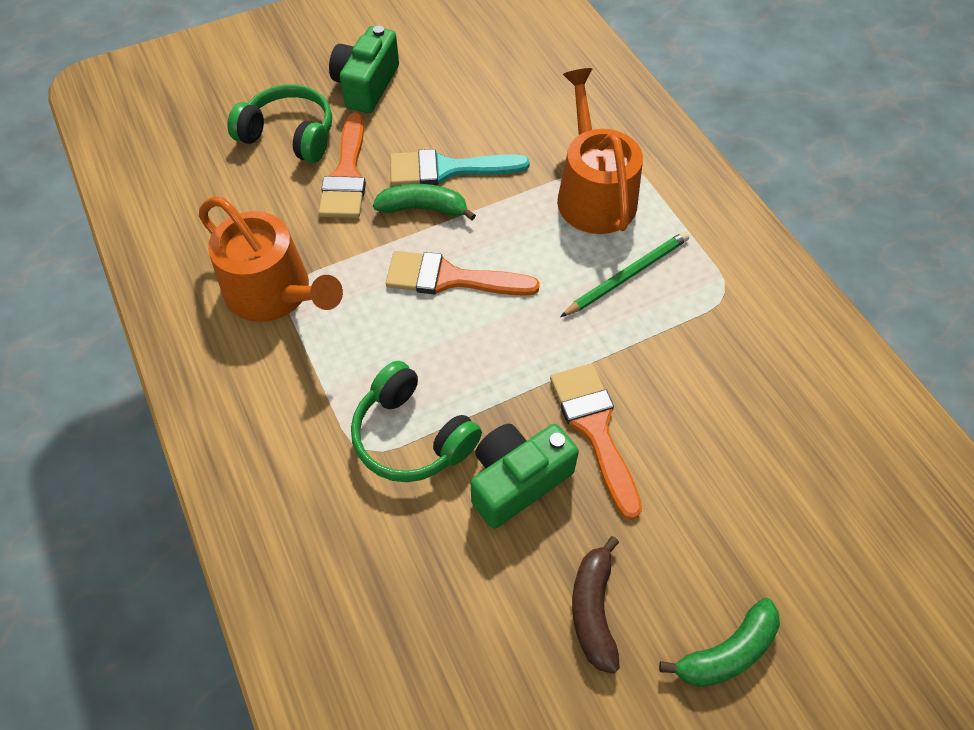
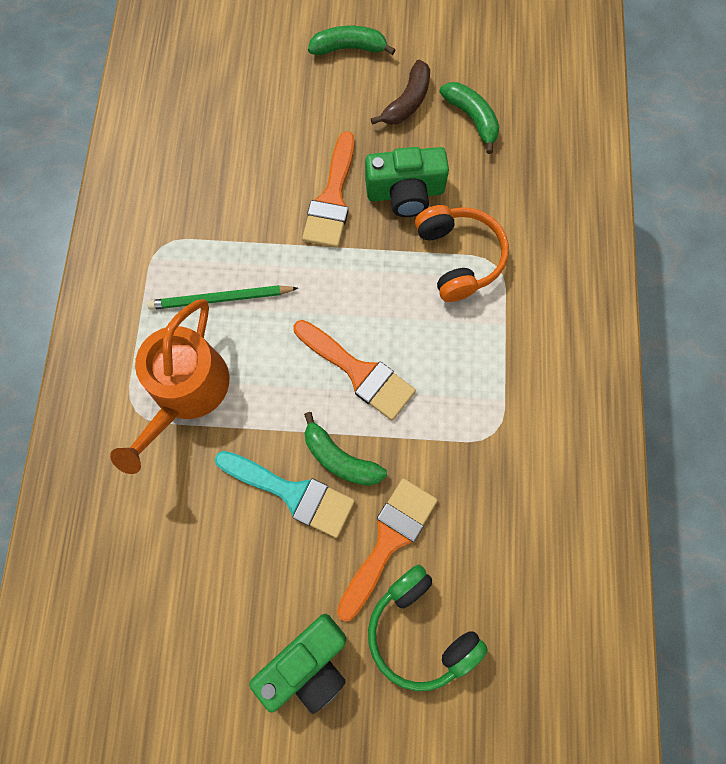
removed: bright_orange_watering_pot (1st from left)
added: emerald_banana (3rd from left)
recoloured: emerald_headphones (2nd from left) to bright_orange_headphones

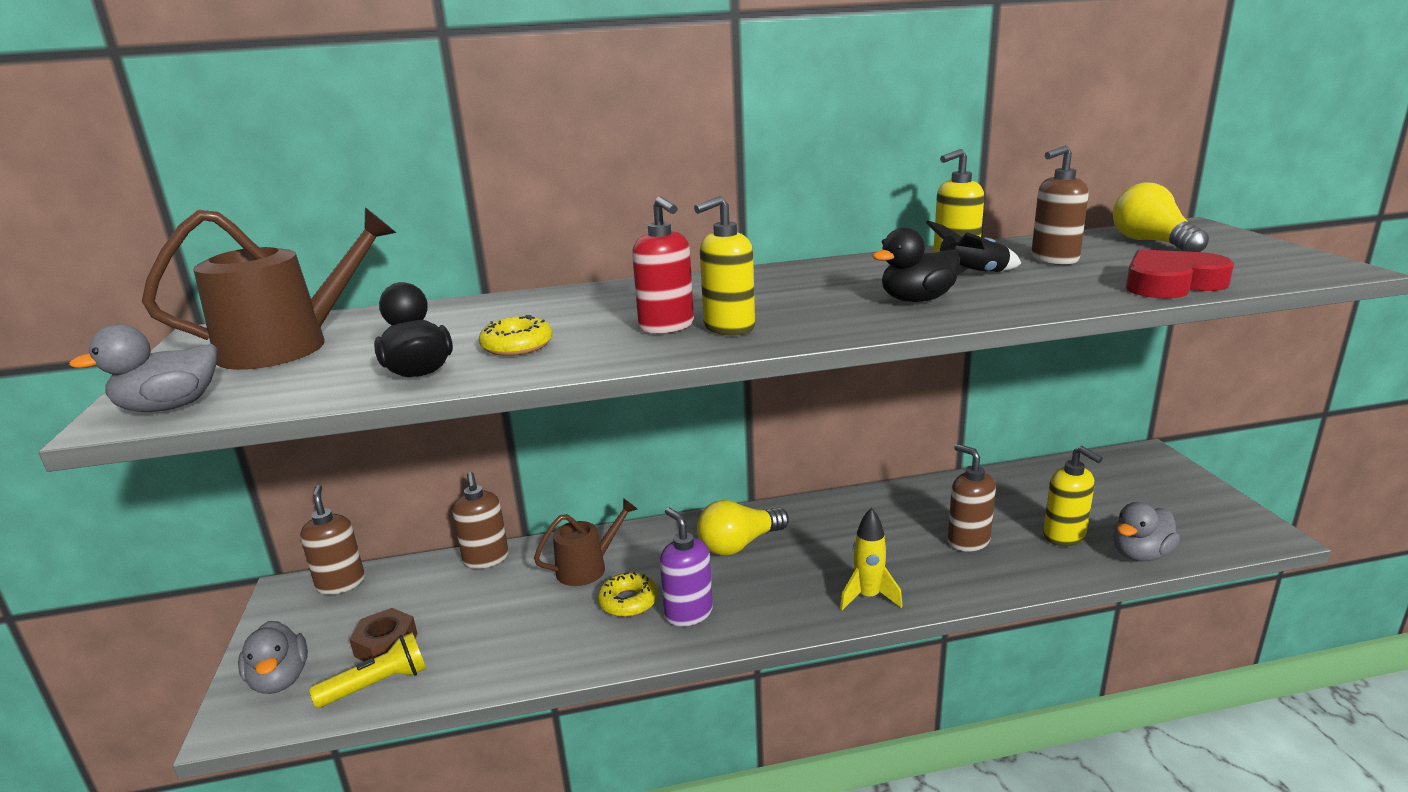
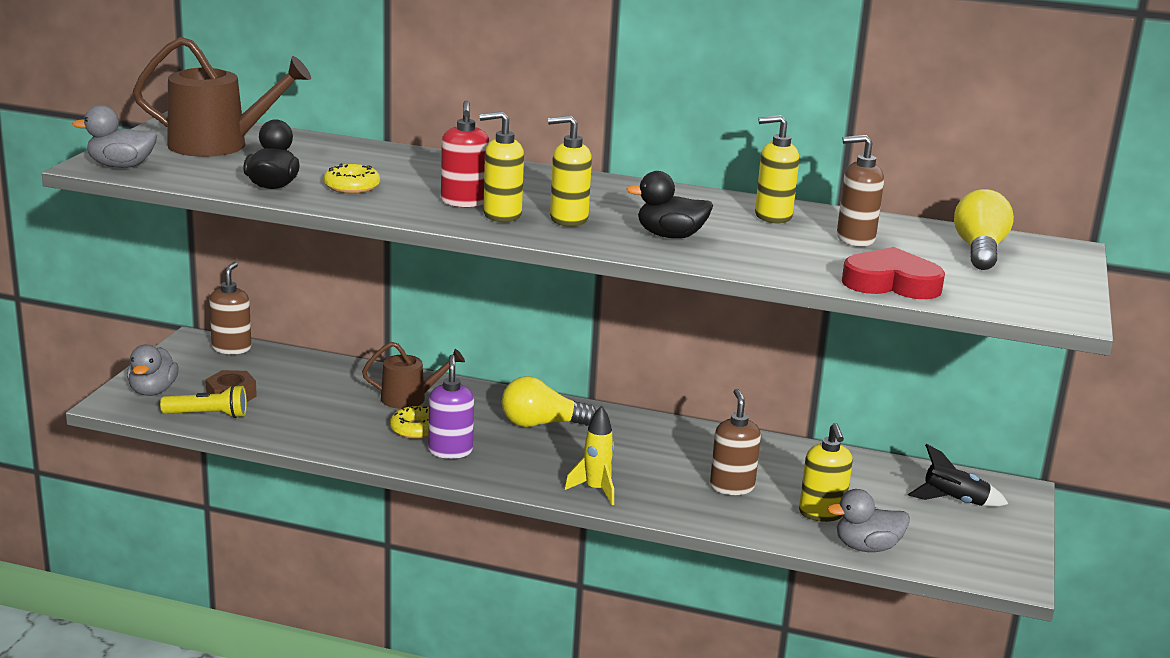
removed: brown_soap_dispenser (2nd from left)
added: bright_yellow_soap_dispenser (2nd from left)
moved: black_rocket

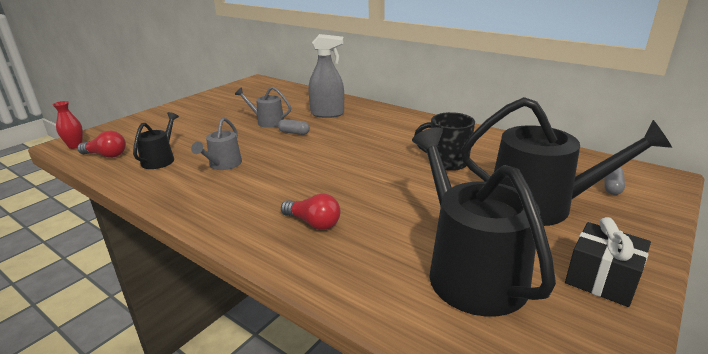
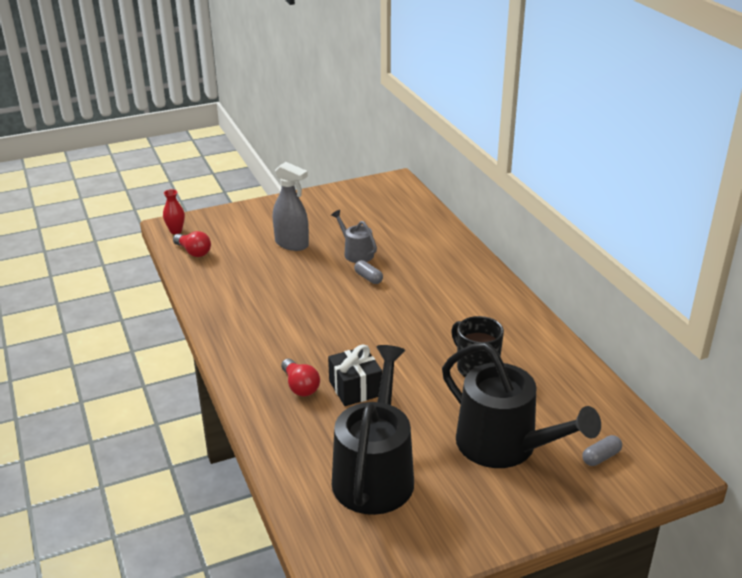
removed: black_watering_pot (1st from left); grey_watering_pot (1st from left)
moved: grey_spray_bottle; black_gift

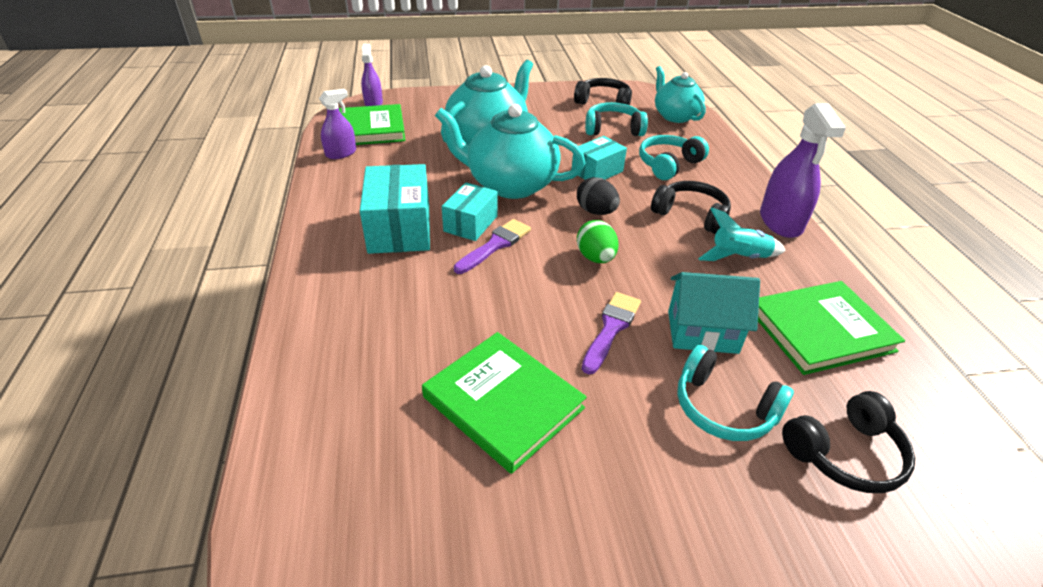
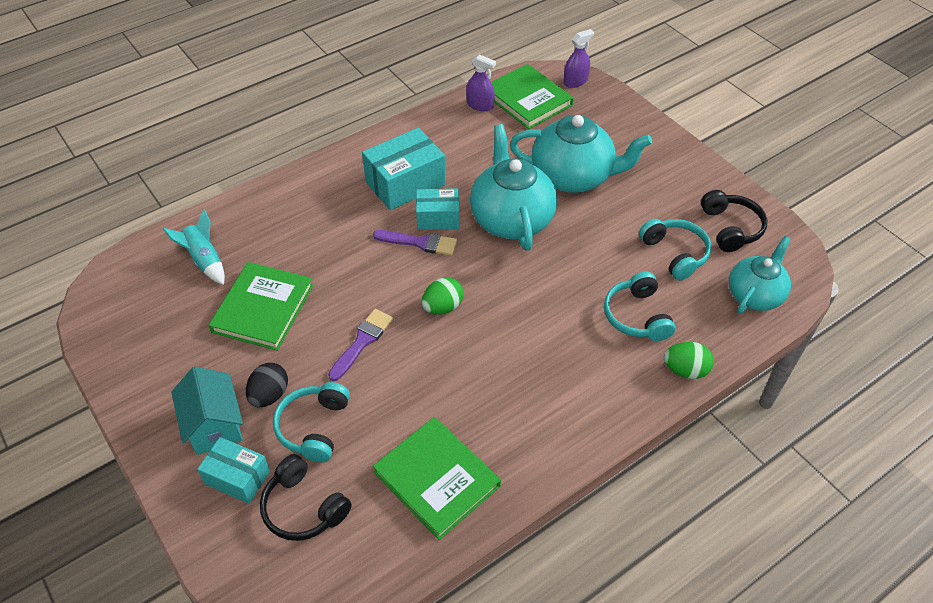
removed: black_headphones (2nd from left); violet_spray_bottle (3rd from left)
added: emerald_toy_egg (2nd from left)
moved: turquoise_rocket; turquoise_cottage; turquoise_parcel (3rd from left in the first image) to turquoise_parcel (1st from left); black_toy_egg
turned: violet_paint_brush (2nd from left in the first image) 60 degrees counterclockwise; turquoise_headphones (2nd from left) 120 degrees counterclockwise

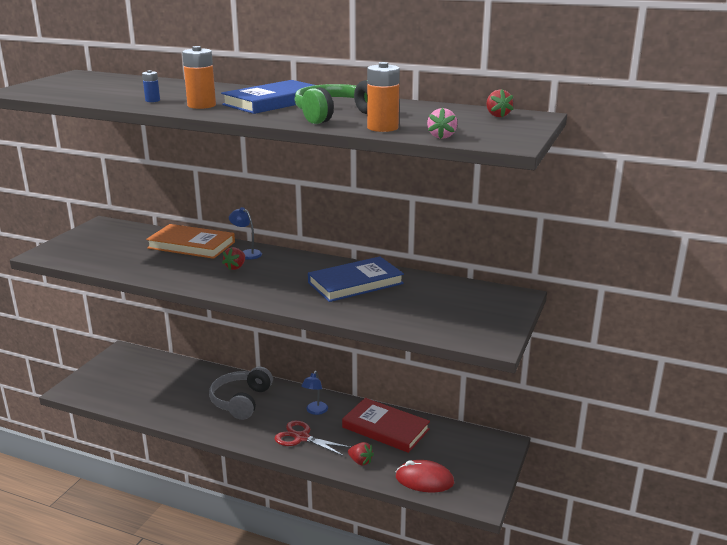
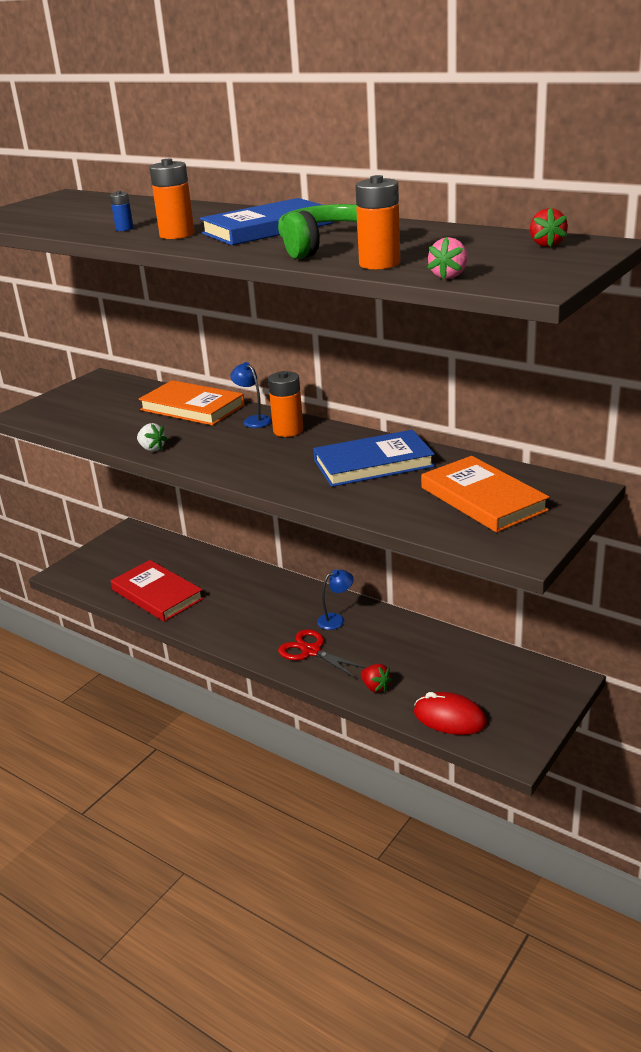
removed: grey_headphones; crimson_berry (1st from left)
added: white_berry; bright_orange_battery (2nd from left); bright_orange_book (2nd from left)
moved: crimson_book
turned: blue_reading_lamp (2nd from left) 150 degrees counterclockwise

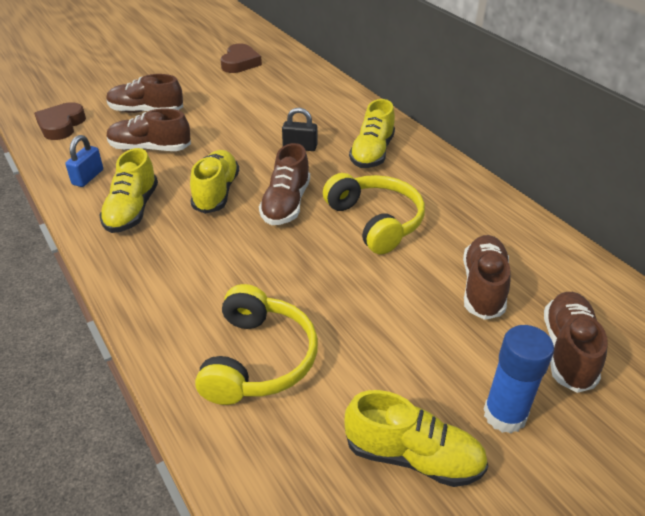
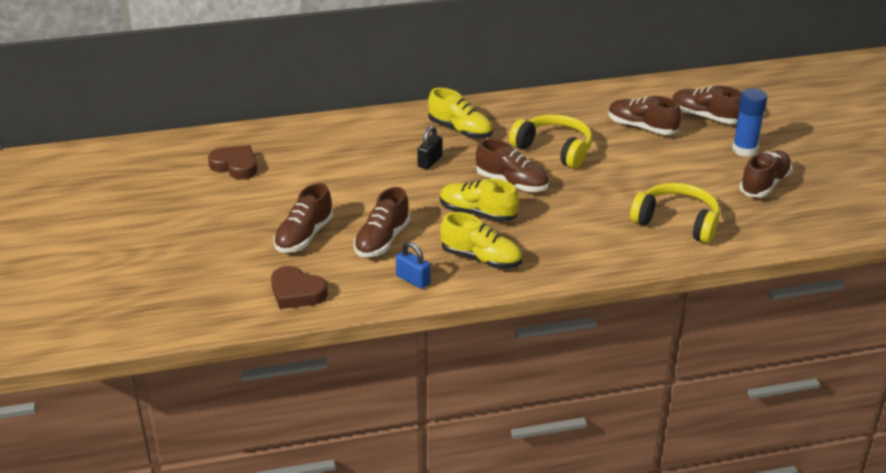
recoloured: bright_yellow_shoe (4th from left) to brown_shoe (6th from left)
turned: bright_yellow_headphones (2nd from left in the first image) 45 degrees clockwise

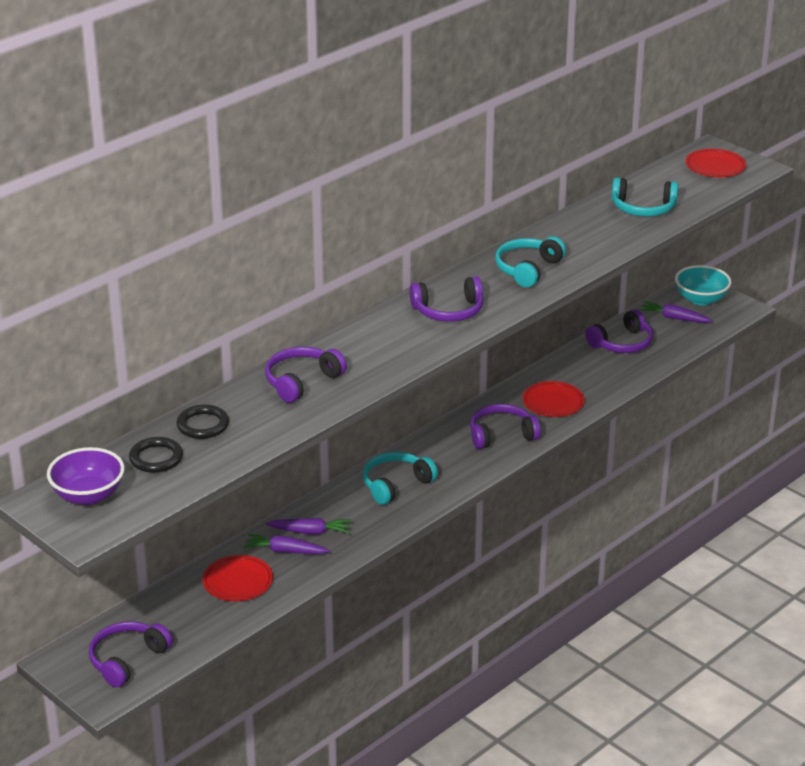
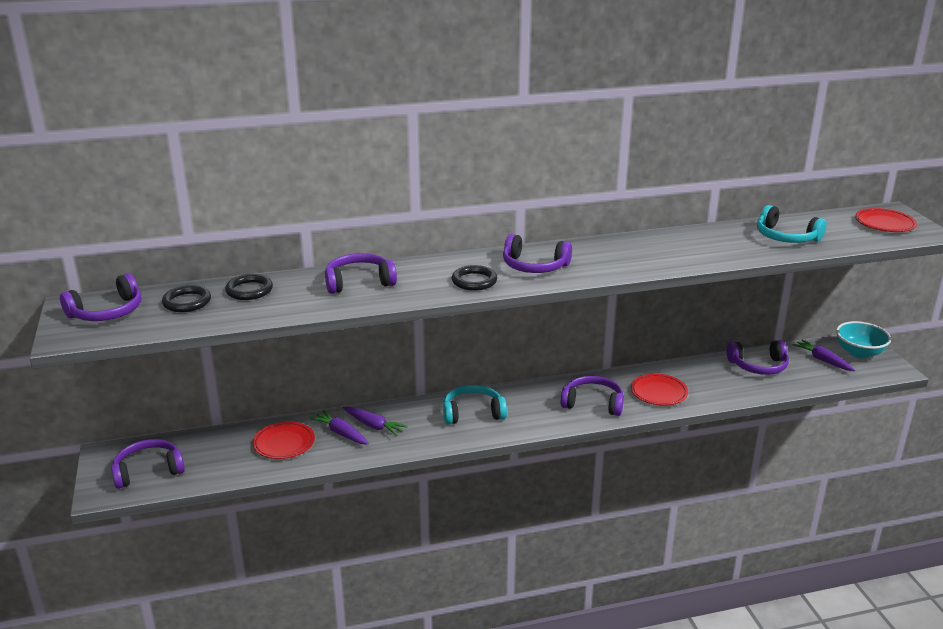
removed: turquoise_headphones (2nd from left)
added: black_torus (3rd from left)
replaced: violet_deep_dish to violet_headphones (1st from left)

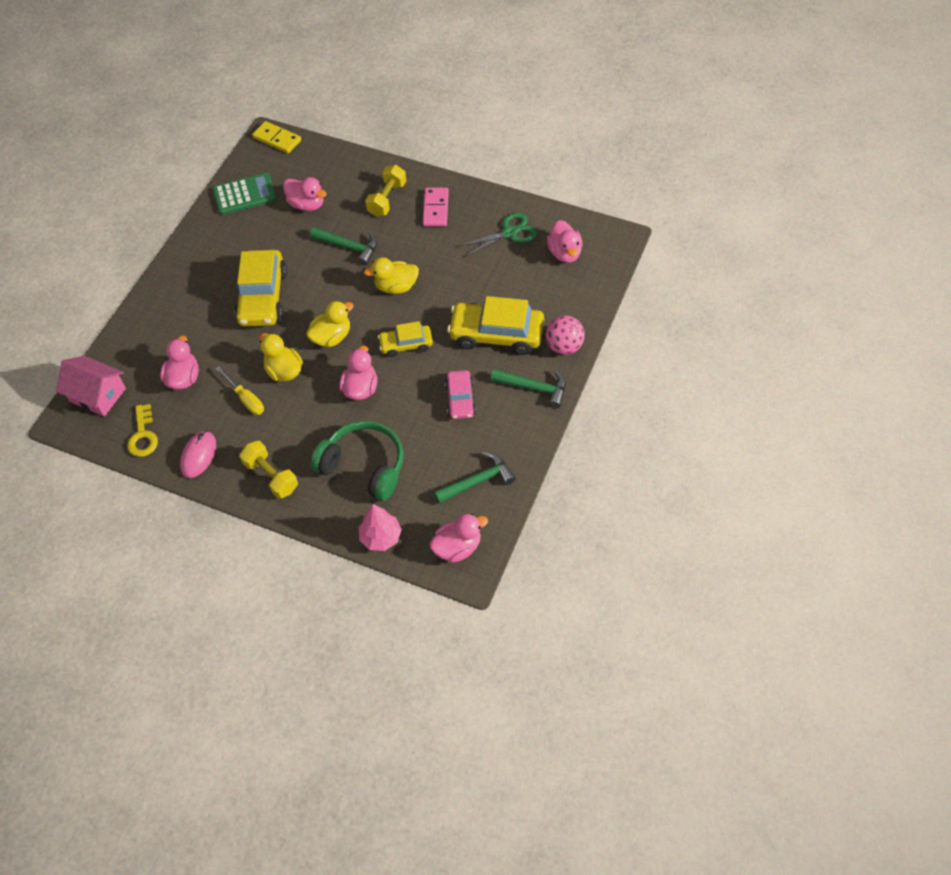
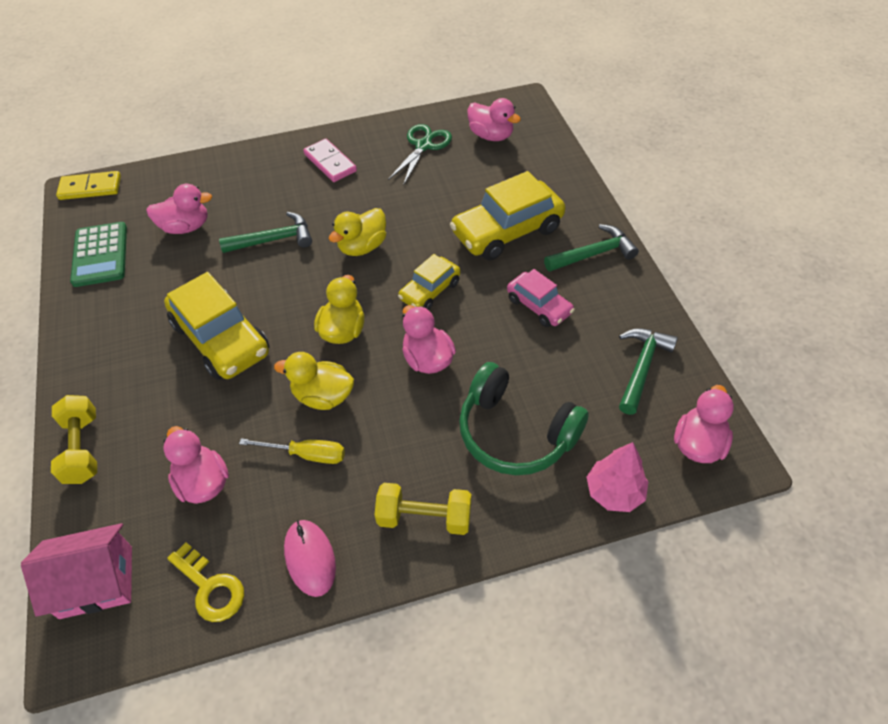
removed: rosy_sphere
moved: bright_yellow_dumbbell (2nd from left in the first image) to bright_yellow_dumbbell (1st from left)
turned: emerald_pocket_calculator 135 degrees clockwise; emerald_headphones 135 degrees counterclockwise

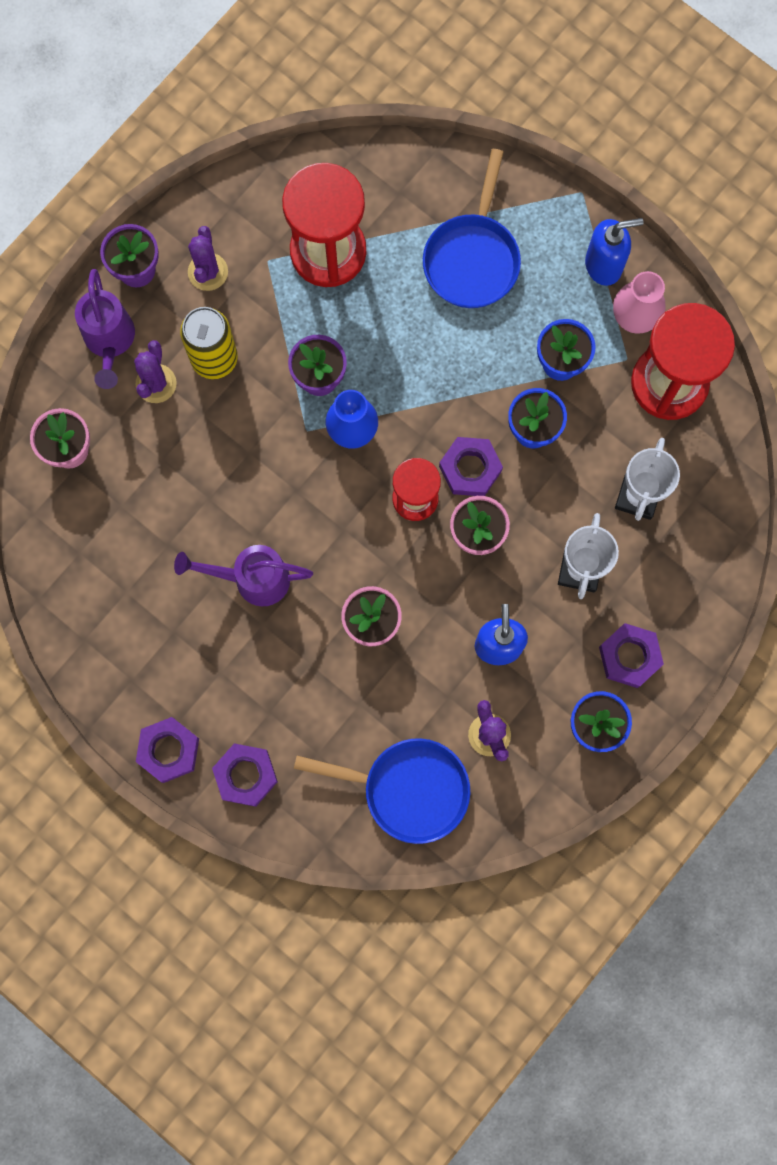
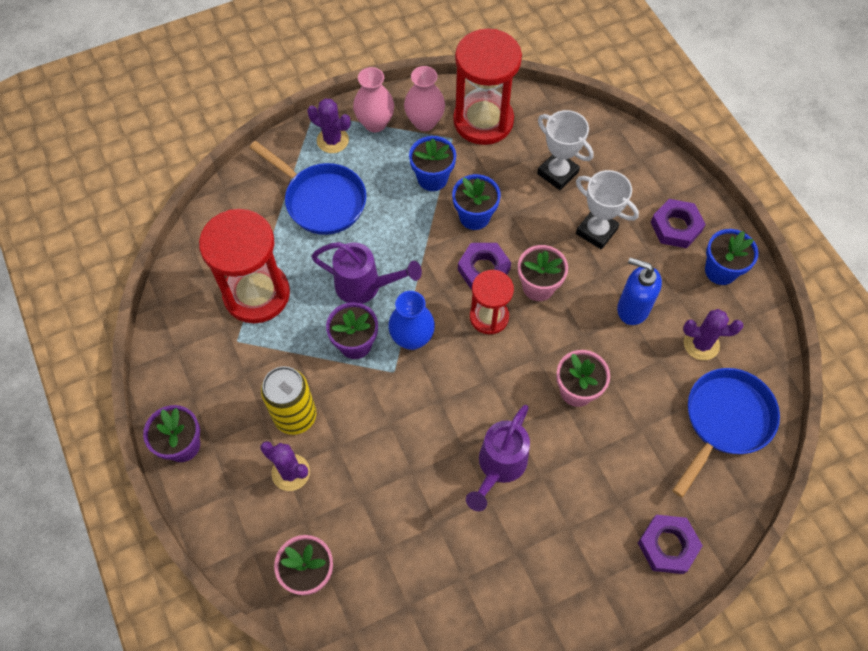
removed: violet_hexagon_nut (1st from left)
moved: violet_cactus (2nd from left); violet_watering_pot (1st from left)
replaced: blue_soap_dispenser (2nd from left) to rosy_vase (1st from left)

